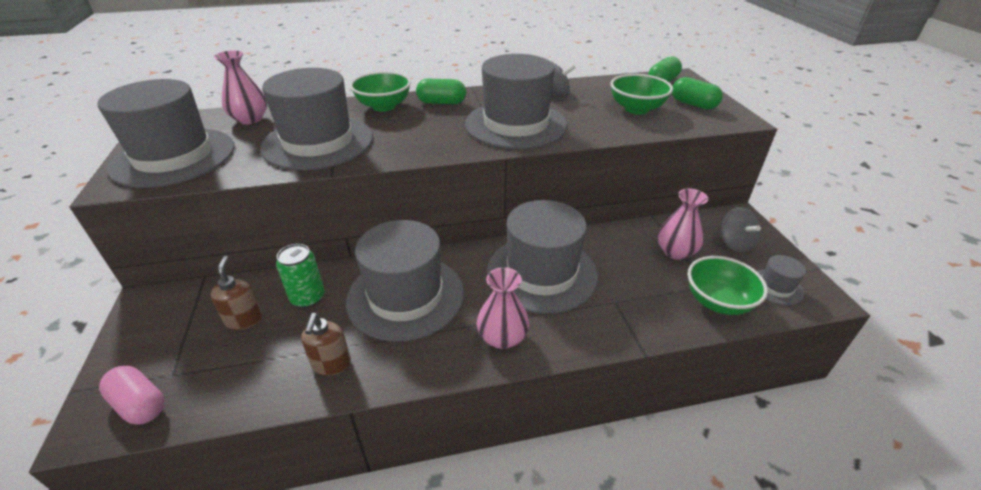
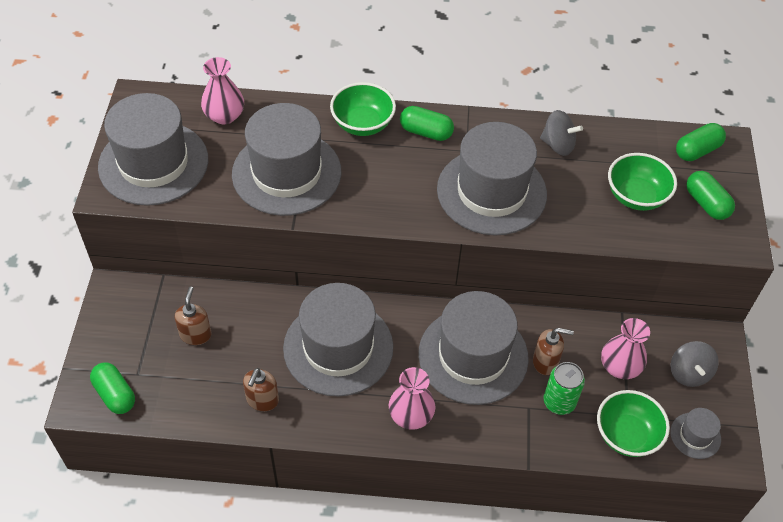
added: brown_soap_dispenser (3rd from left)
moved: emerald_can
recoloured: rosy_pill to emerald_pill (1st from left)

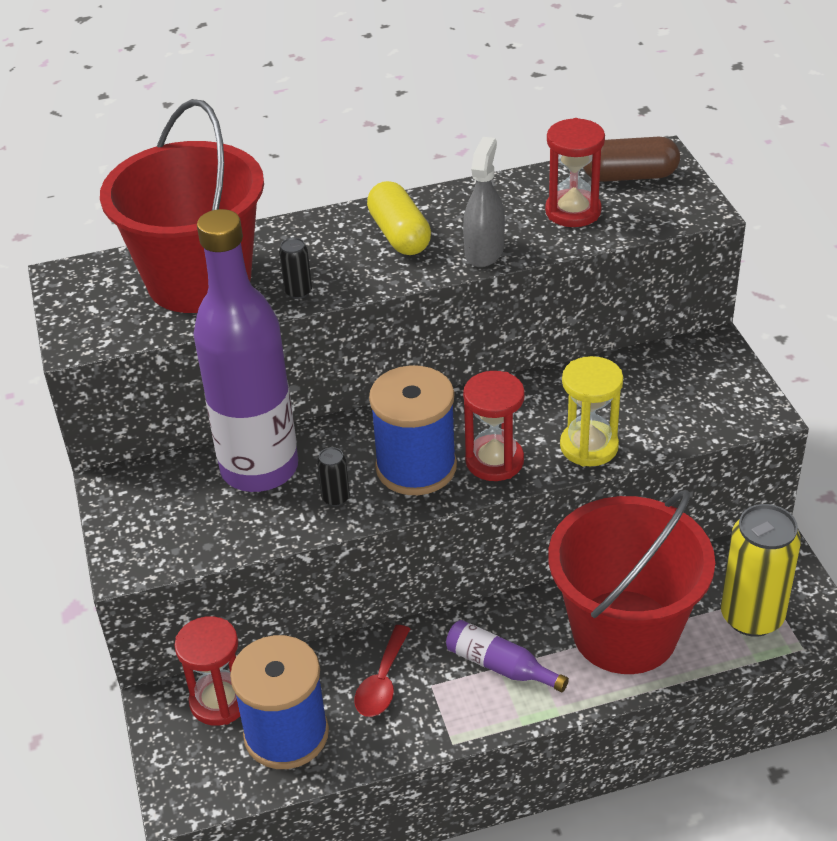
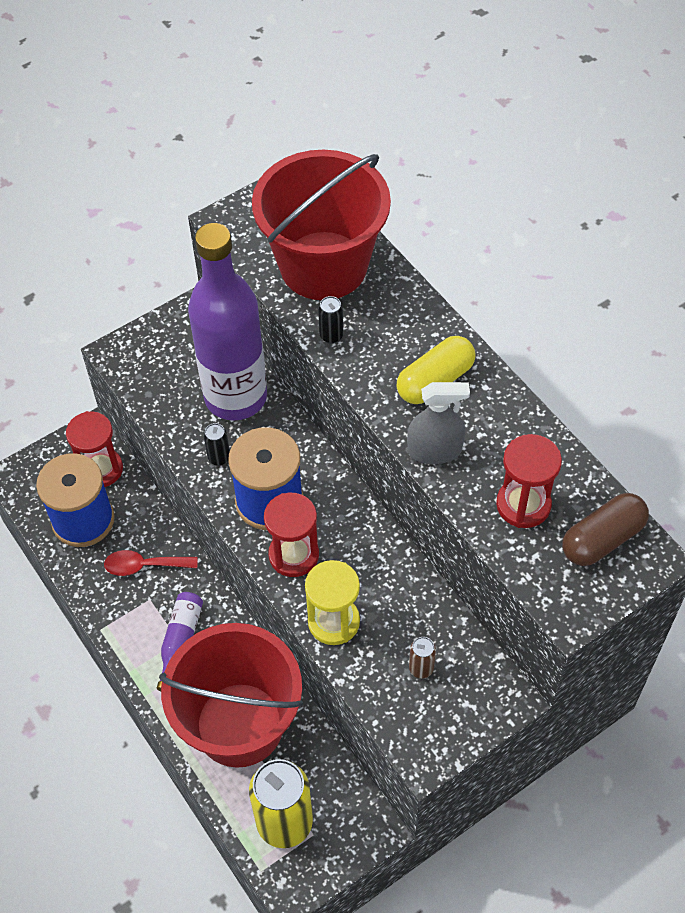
added: brown_can
turned: brown_pill 75 degrees clockwise

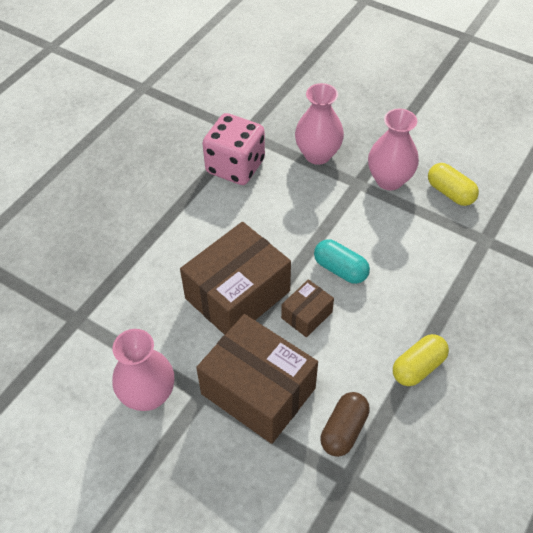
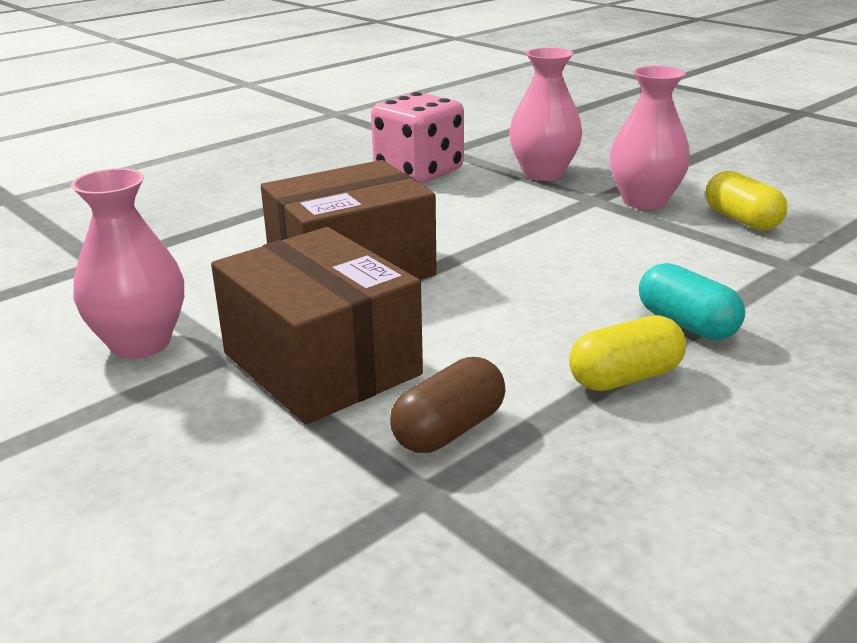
removed: brown_parcel (3rd from left)
moved: turquoise_pill

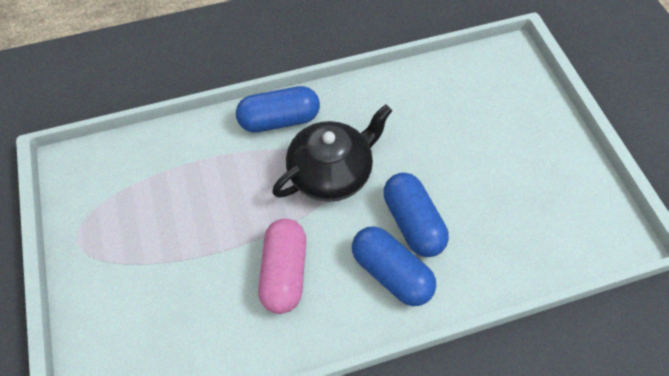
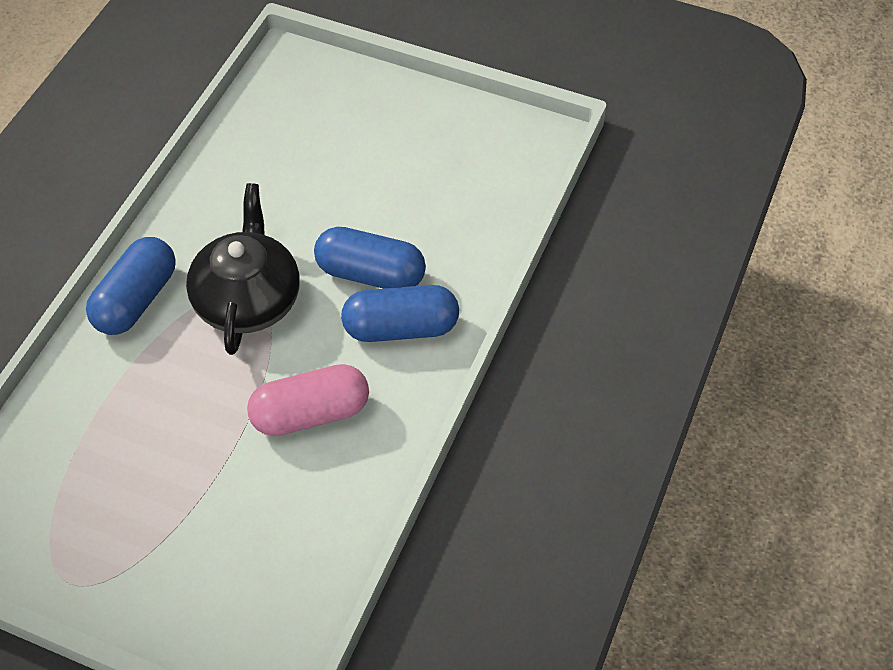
turned: rosy_pill 60 degrees counterclockwise

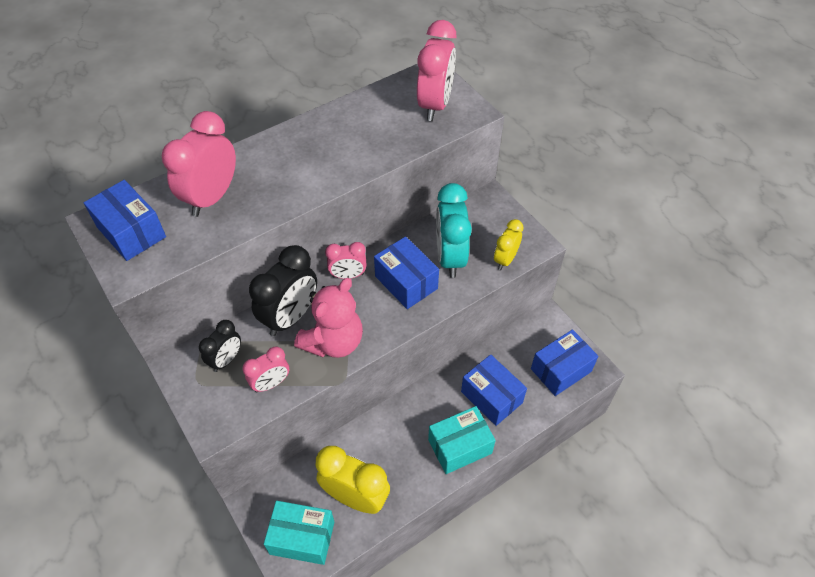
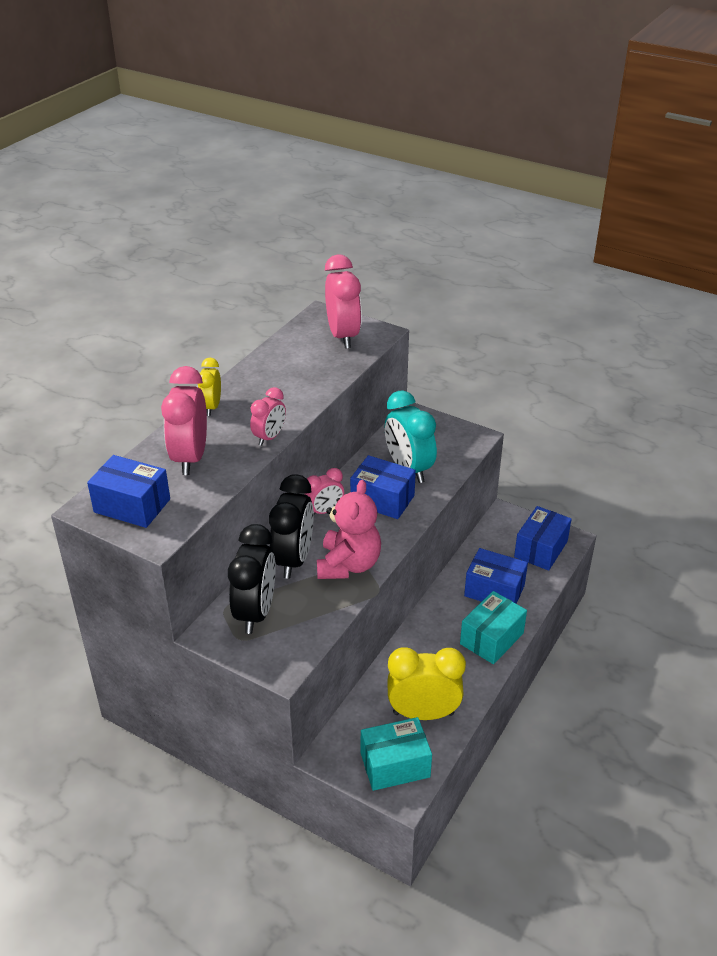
moved: bright_yellow_bedside_clock (2nd from left in the first image) to bright_yellow_bedside_clock (1st from left); rosy_bedside_clock (2nd from left)
resized: black_bedside_clock (1st from left) x1.74

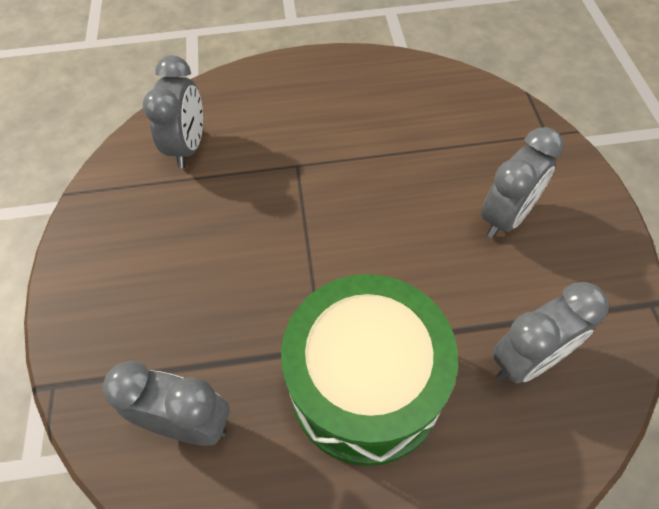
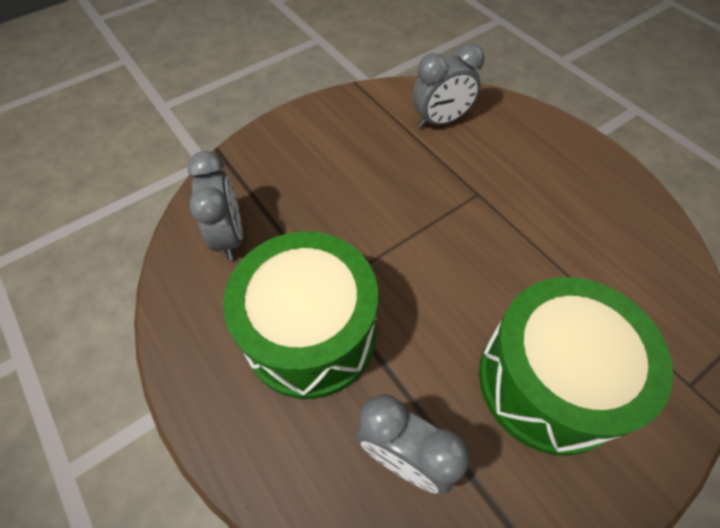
replaced: grey_bedside_clock (3rd from left) to emerald_snare_drum (2nd from left)

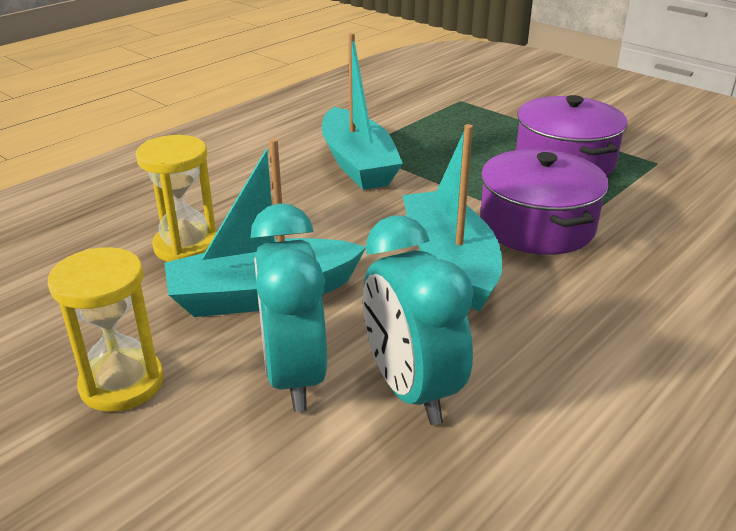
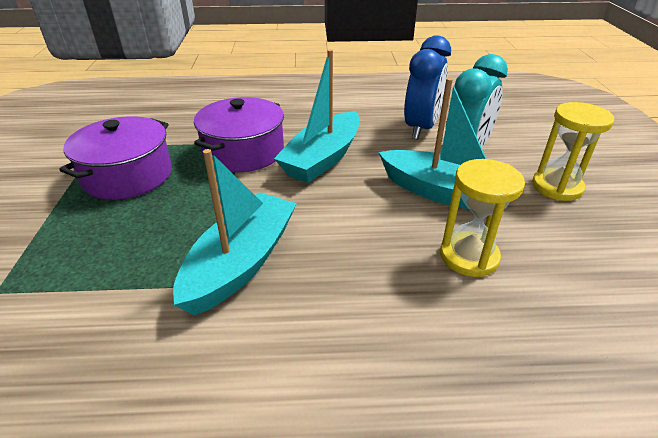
recoloured: turquoise_bedside_clock (2nd from left) to blue_bedside_clock

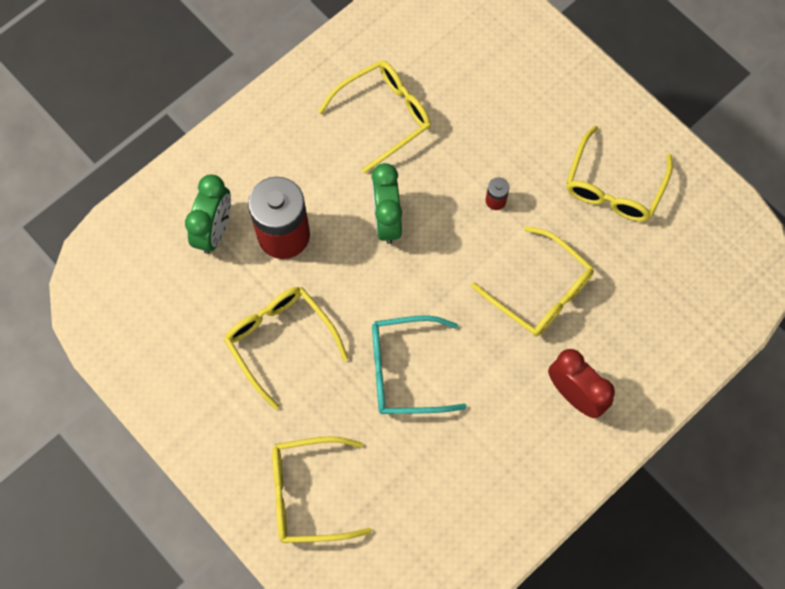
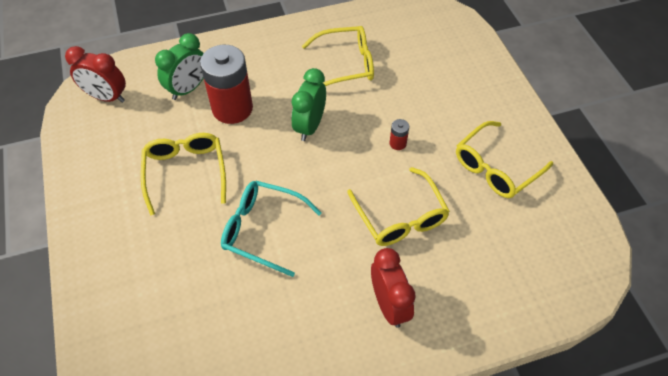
removed: bright_yellow_glasses (2nd from left)
added: crimson_bedside_clock (1st from left)

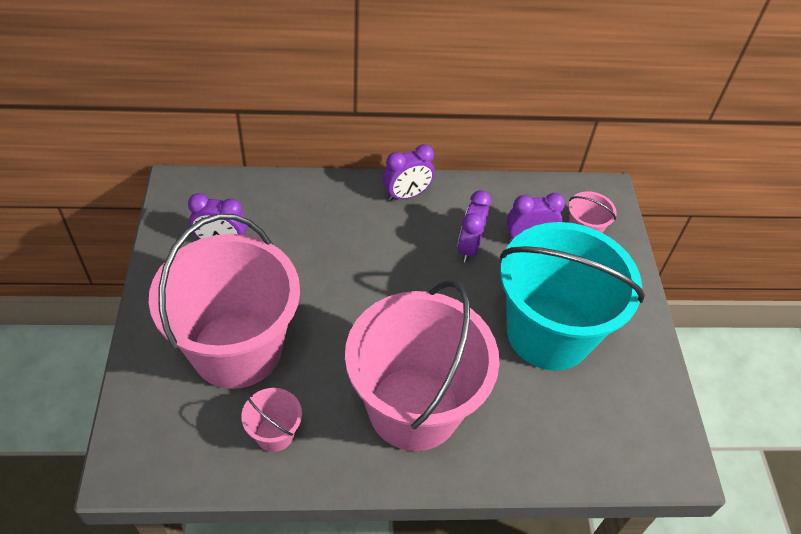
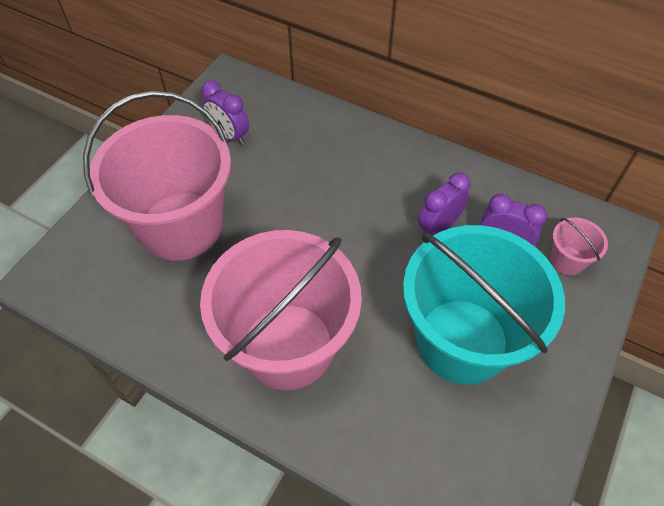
removed: rosy_bucket (2nd from left); violet_bedside_clock (2nd from left)

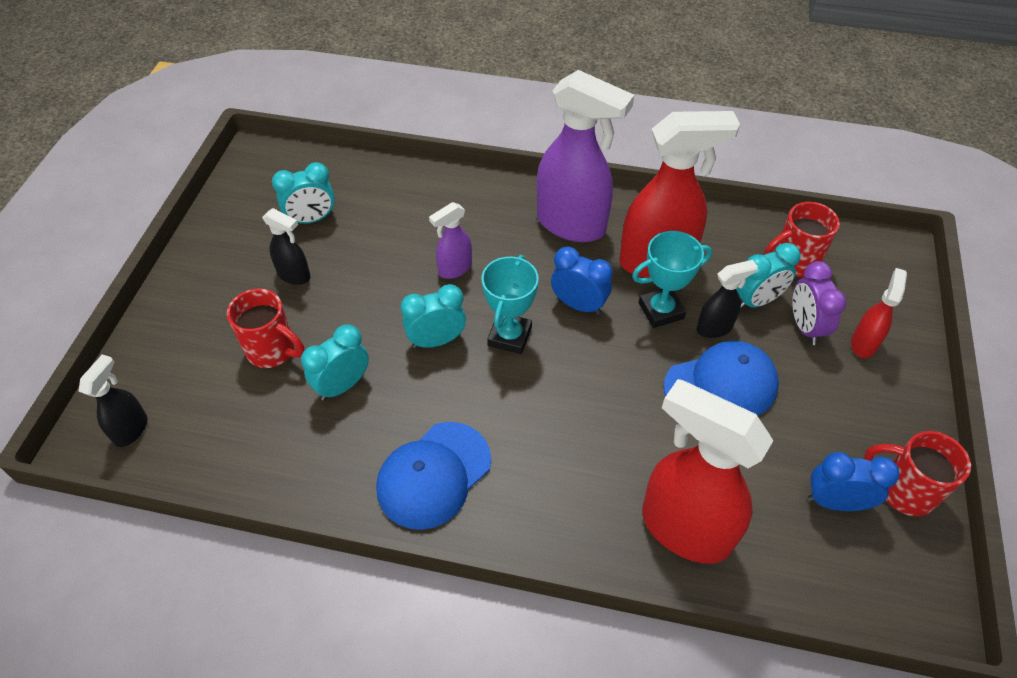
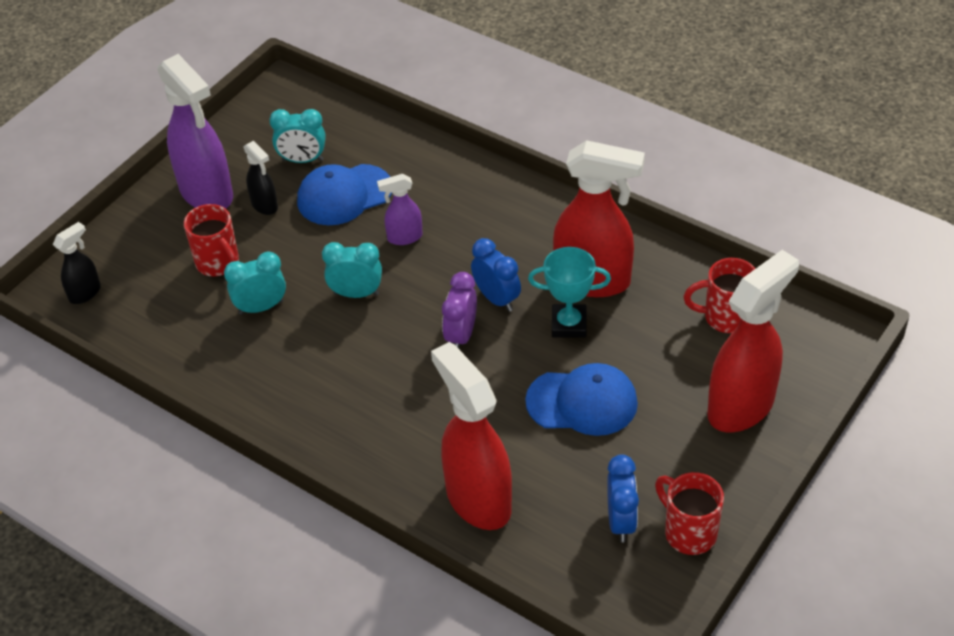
removed: turquoise_prize_cup (1st from left); black_spray_bottle (3rd from left); turquoise_bedside_clock (4th from left)
moved: violet_spray_bottle (2nd from left in the first image) to violet_spray_bottle (1st from left); blue_cap (1st from left); violet_bedside_clock
turned: blue_bedside_clock (2nd from left) 60 degrees clockwise
resized: crimson_spray_bottle (3rd from left) x2.06

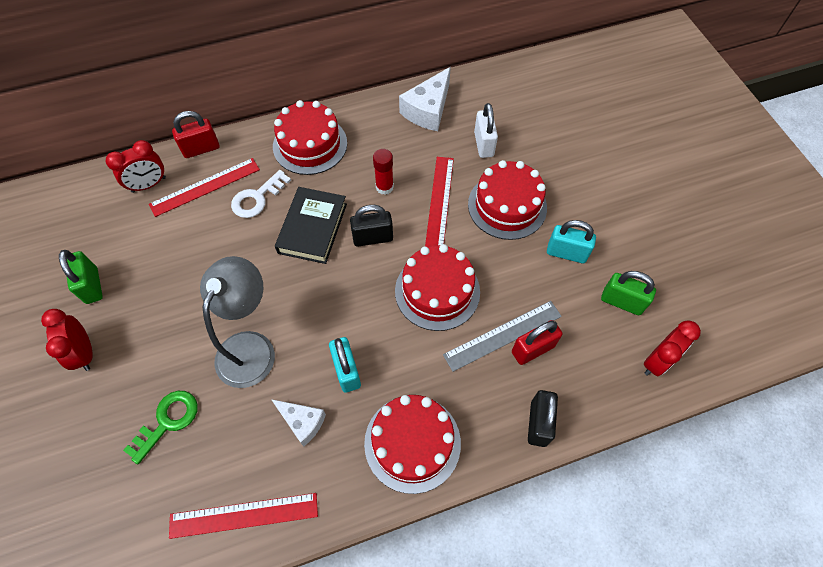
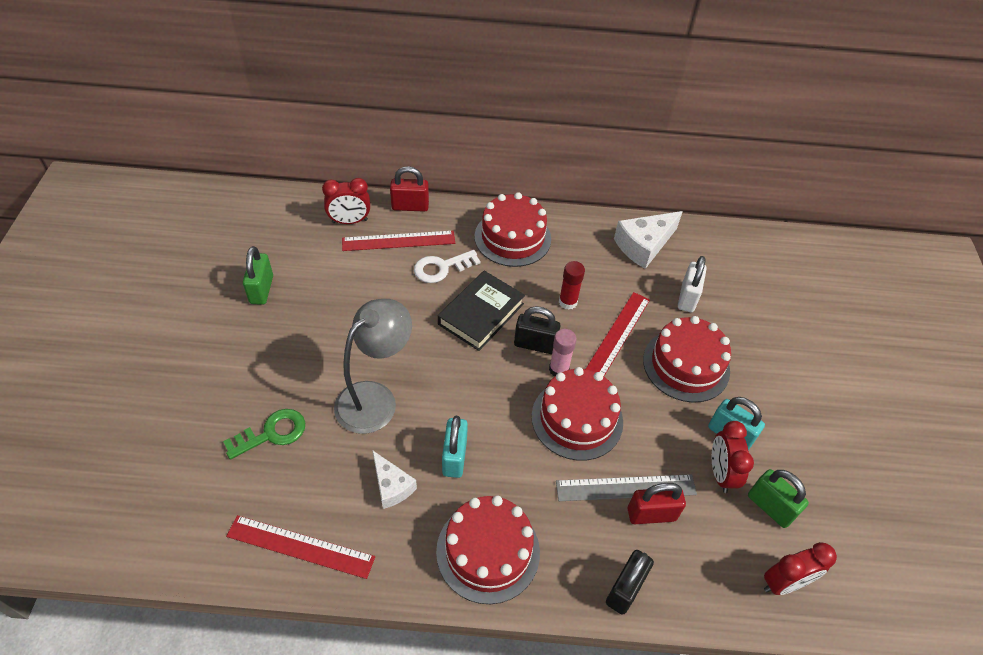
added: rosy_glue_stick
moved: crimson_bedside_clock (1st from left in the first image) to crimson_bedside_clock (2nd from left)

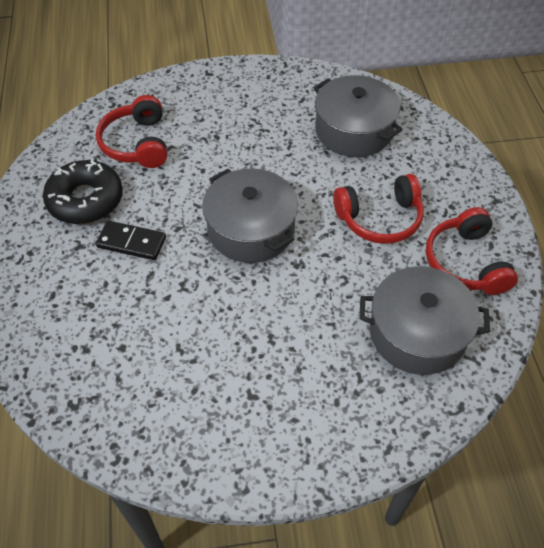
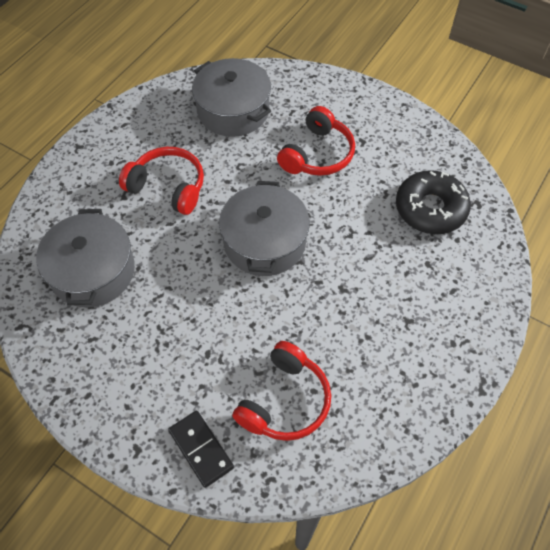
moved: black_domino; crimson_headphones (3rd from left); black_doughnut

